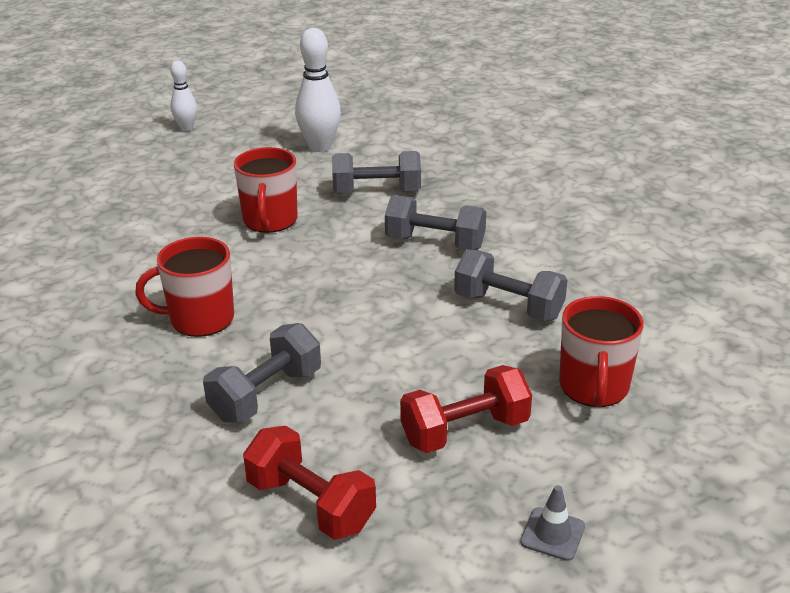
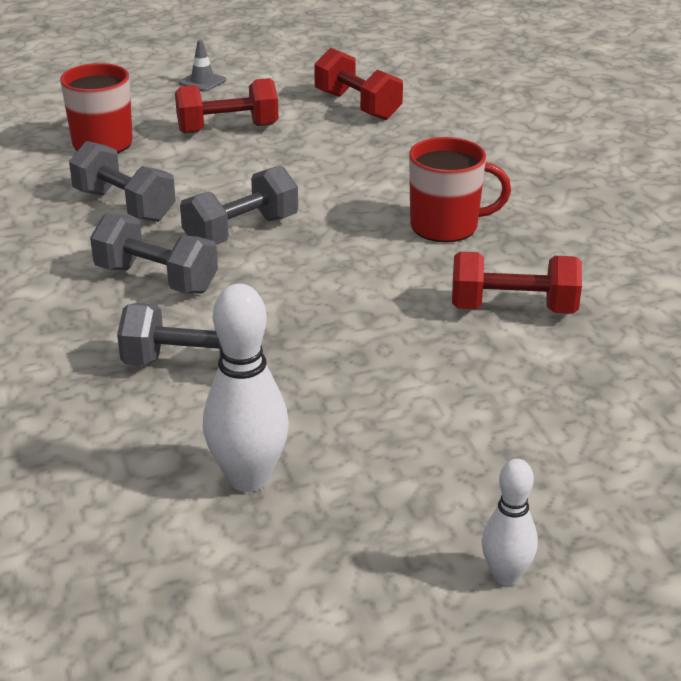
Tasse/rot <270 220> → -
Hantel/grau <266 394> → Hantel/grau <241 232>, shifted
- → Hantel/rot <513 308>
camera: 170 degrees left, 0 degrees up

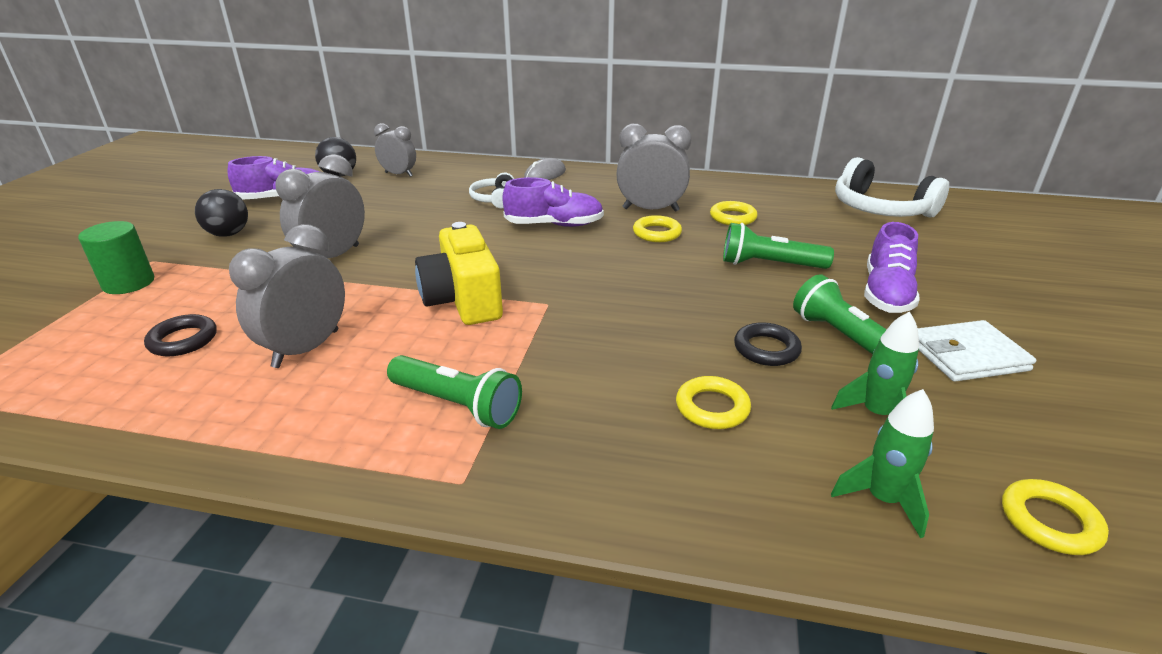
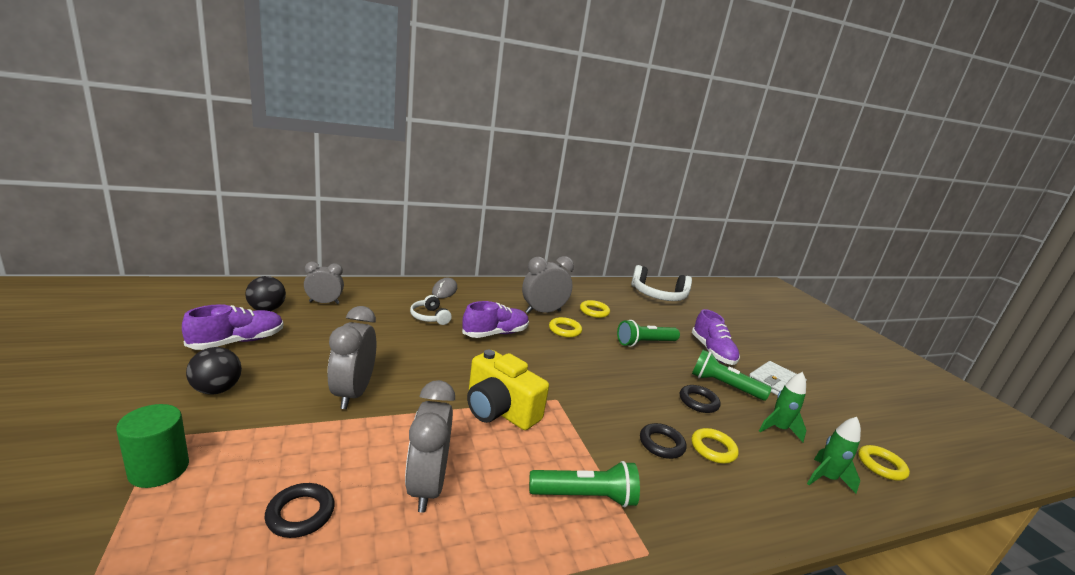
- → Ring/schwarz <661 444>
camera: 35 degrees left, 10 degrees down

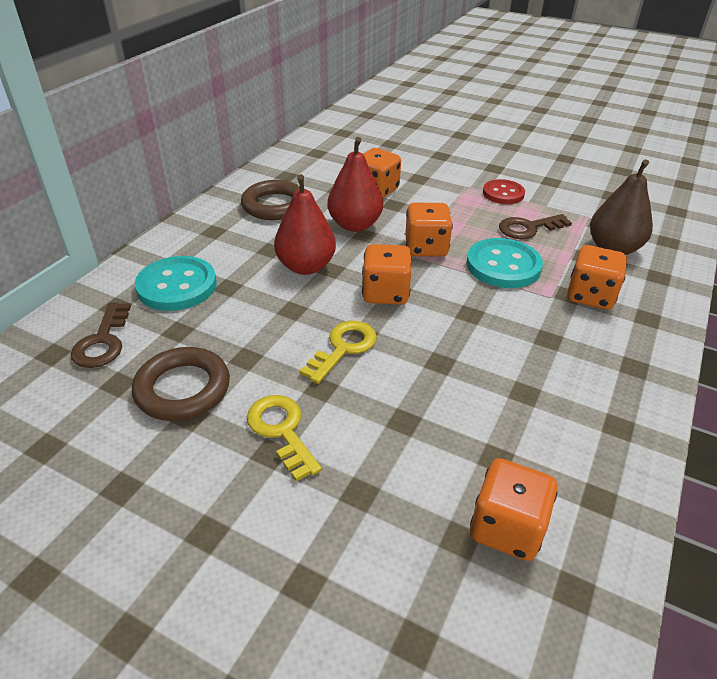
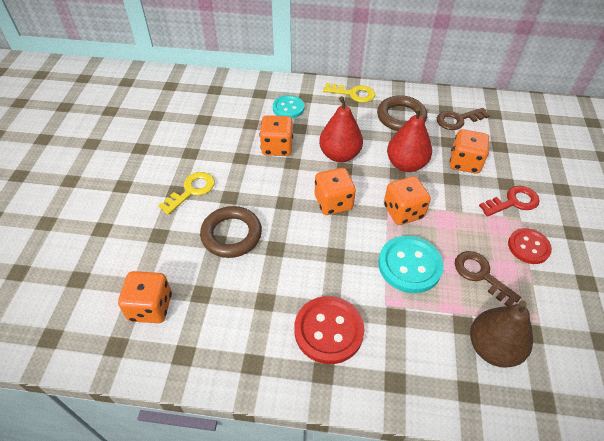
Spielwürfel/orange <590 296> → Spielwürfel/orange <277 147>, shifted
Knopf/türkis <177 286> → Knopf/türkis <288 108>, x0.66
Schlüssel/braun <103 341> → Schlüssel/braun <457 120>, shifted
Schlüssel/gelb <343 348> → Schlüssel/gelb <353 94>, shifted
Ring/braun <183 389> → Ring/braun <231 235>, shifted
- → Schlüssel/rot <513 202>
- → Knopf/rot <328 330>
camera: 70 degrees right, 10 degrees up

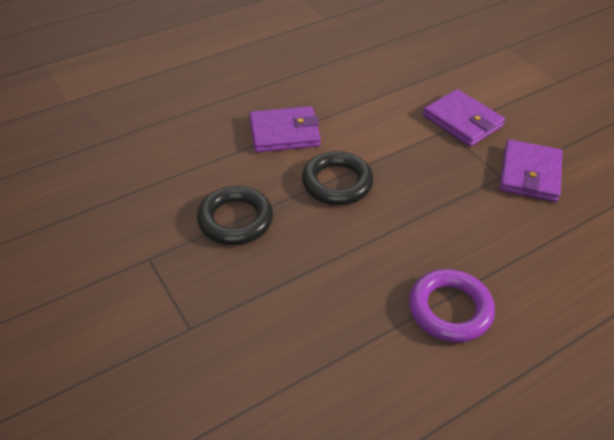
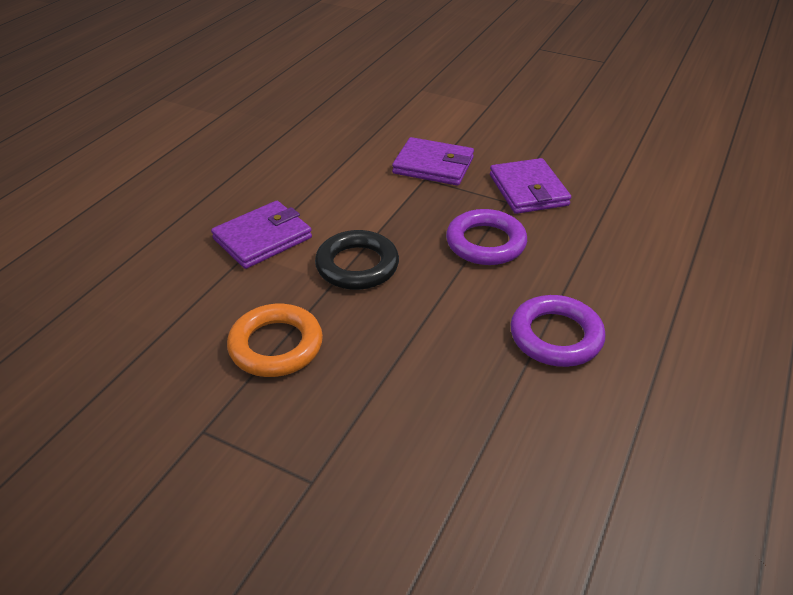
Ring/schwarz <235 220> → Ring/orange <276 346>
- → Ring/lila <485 243>
camera: 30 degrees left, 5 degrees down

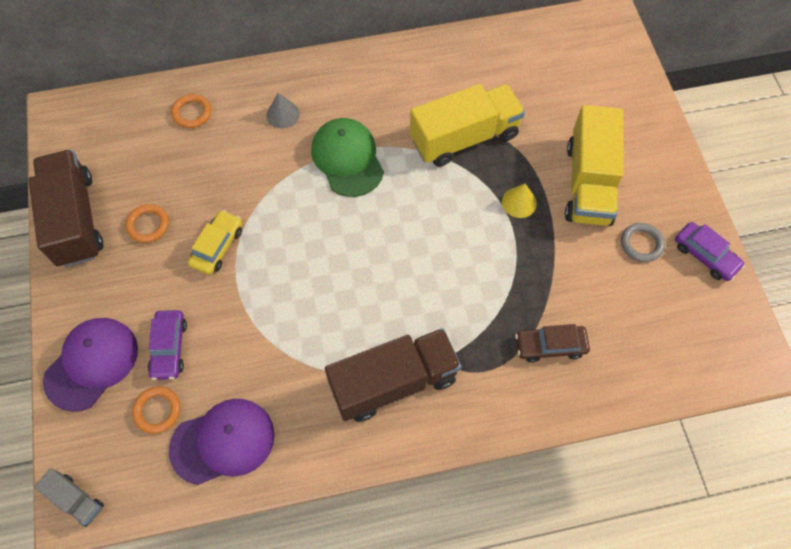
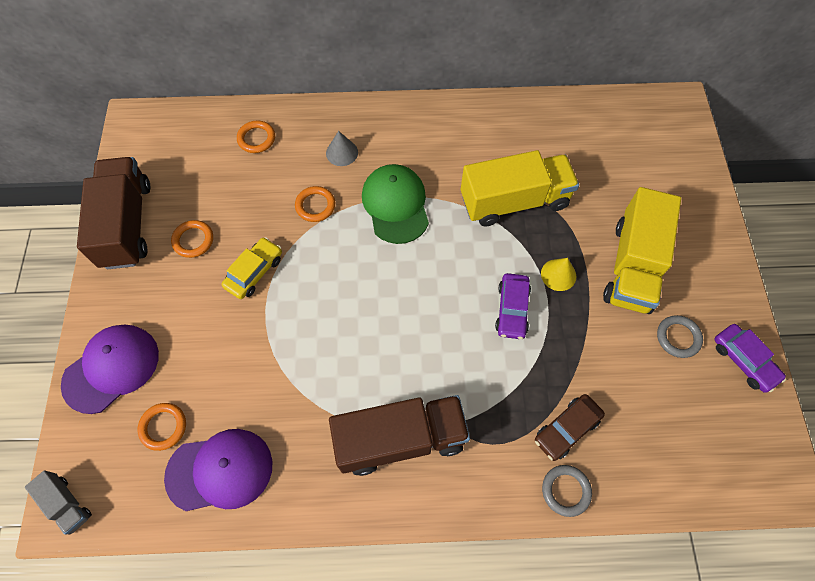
Auto/lila <169 348> → Auto/lila <512 309>, shifted
Auto/braun <550 346> → Auto/braun <566 429>, 45 degrees counterclockwise
- → Ring/orange <315 206>
- → Ring/grau <565 491>
camera: 10 degrees right, 0 degrees up

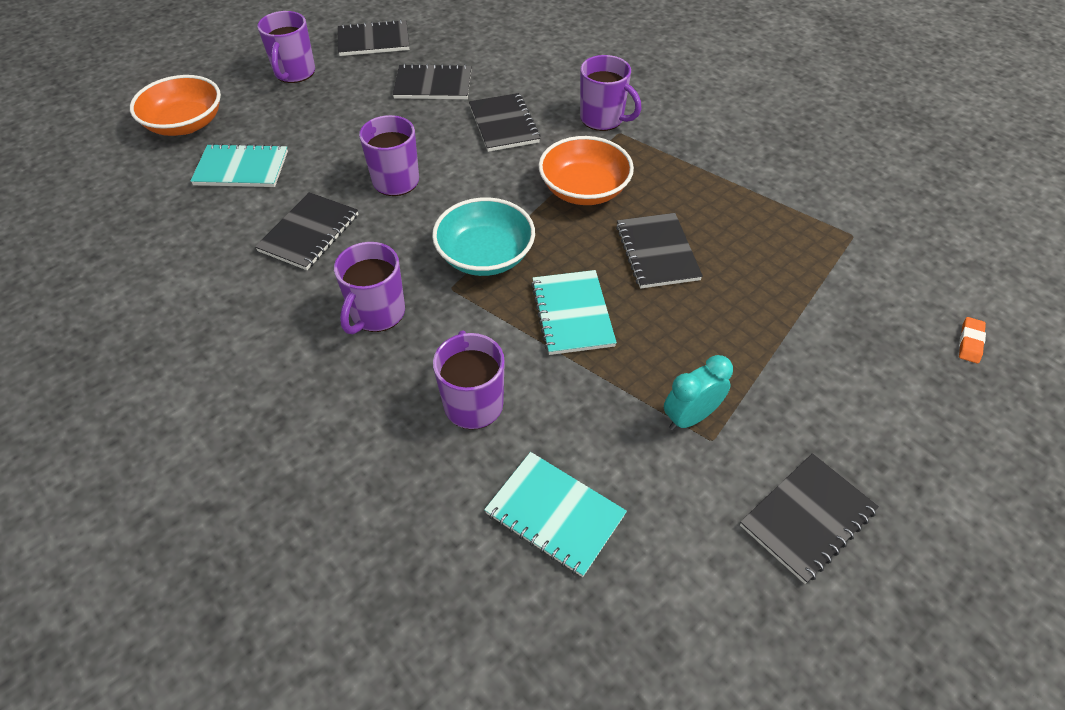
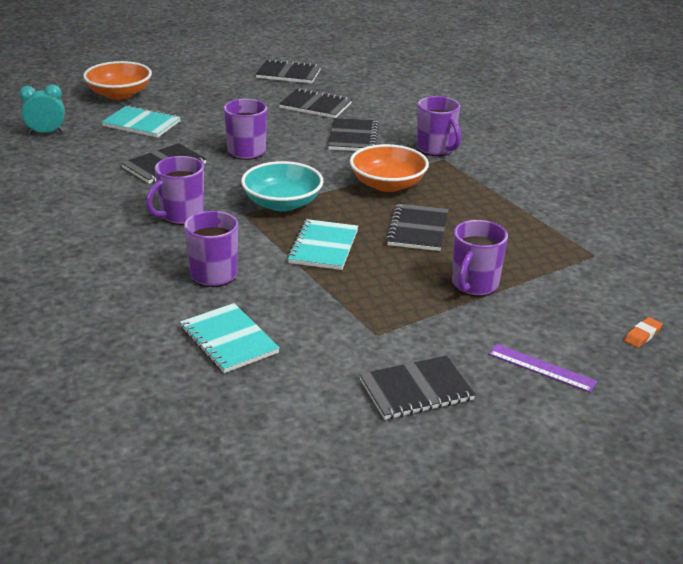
Tasse/lila <294 73> → Tasse/lila <474 285>, shifted
Wecker/türkis <690 417> → Wecker/türkis <46 132>, shifted
- → Lineal/lila <541 368>
camera: 20 degrees right, 20 degrees down

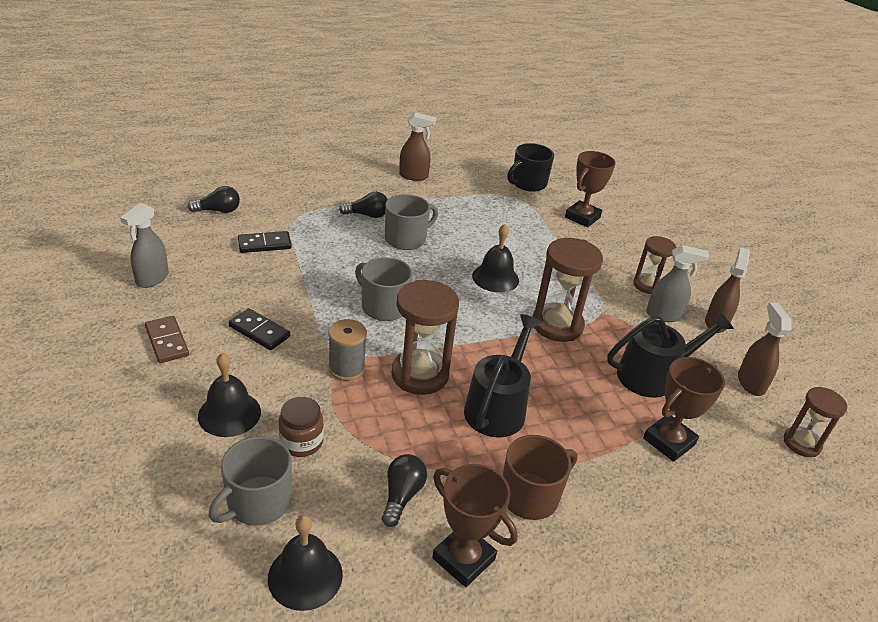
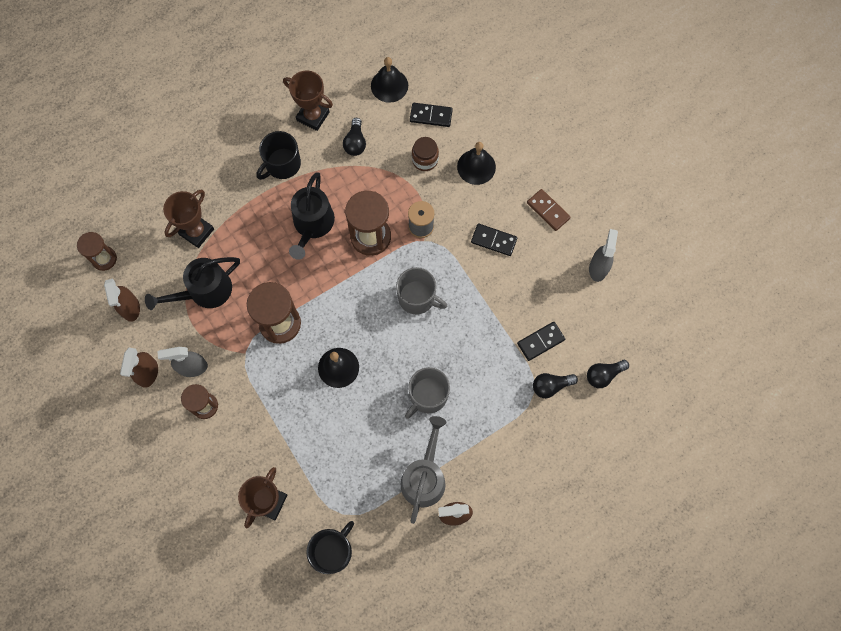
Glühbirne/schwarz <367 215> → Glühbirne/schwarz <551 386>, shifted
Tasse/braun <530 495> → Tasse/schwarz <282 164>
Tasse/grau <258 502> → Dominostein/schwarz <431 116>
- → Gießkanne/grau <424 477>
camera: 170 degrees right, 35 degrees up

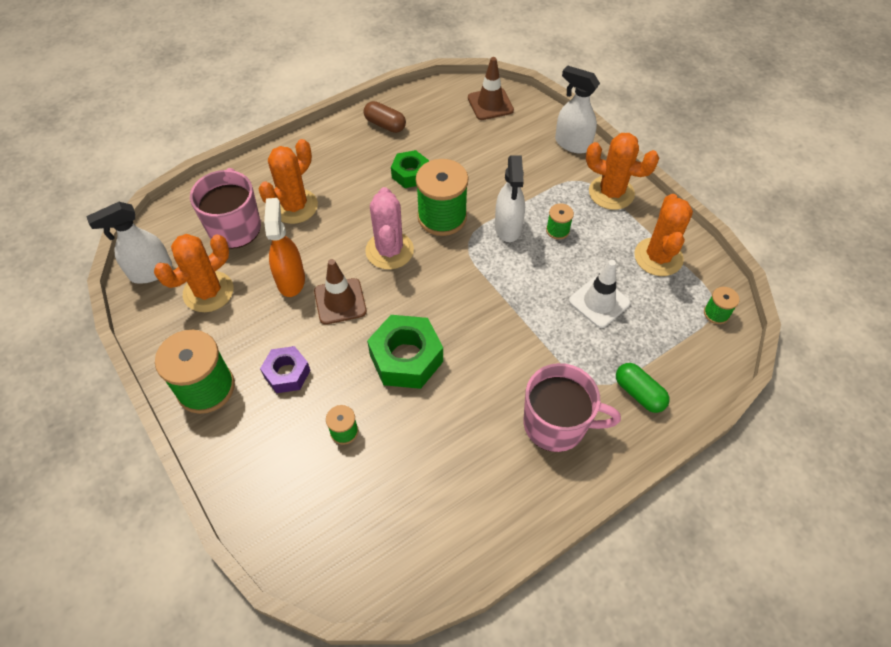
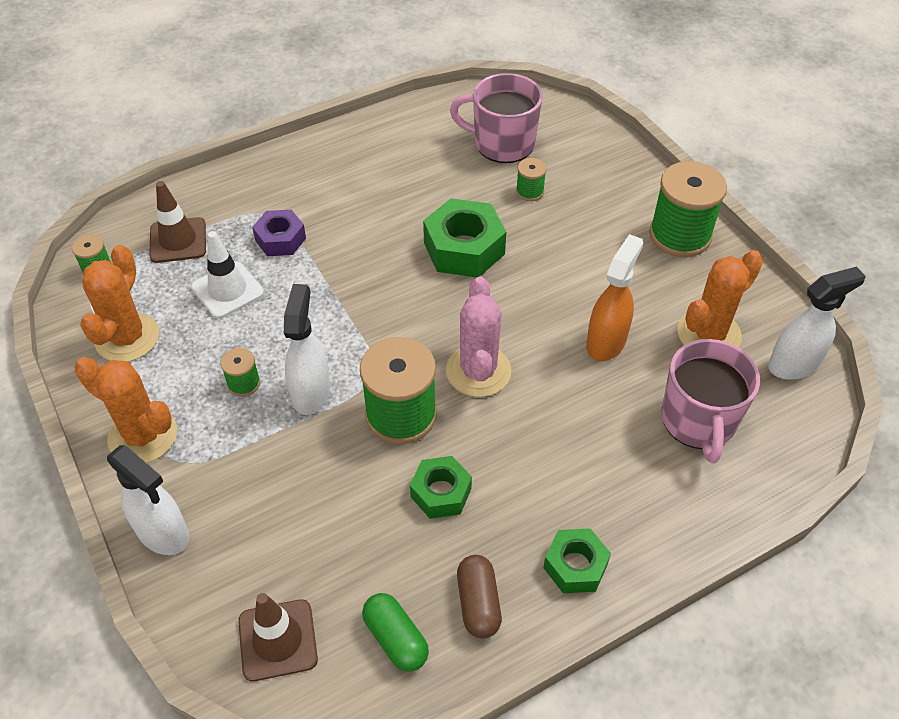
Kapsel/braun <385 125> → Kapsel/braun <478 603>, 45 degrees clockwise
Kaktus/orange <294 206> → -
Sprühflasche/orange <291 280> → Sprühflasche/orange <606 342>, 150 degrees counterclockwise
Leitkegel/braun <340 301> → Leitkegel/braun <178 240>, shifted
Sechskantmutter/lila <287 373> → Sechskantmutter/lila <280 239>, shifted
Tasse/rosa <556 424> → Tasse/rosa <502 143>, shifted
Kapsel/grün <639 393> → Kapsel/grün <396 638>, shifted
- → Sechskantmutter/grün <575 566>
camera: 175 degrees left, 5 degrees down

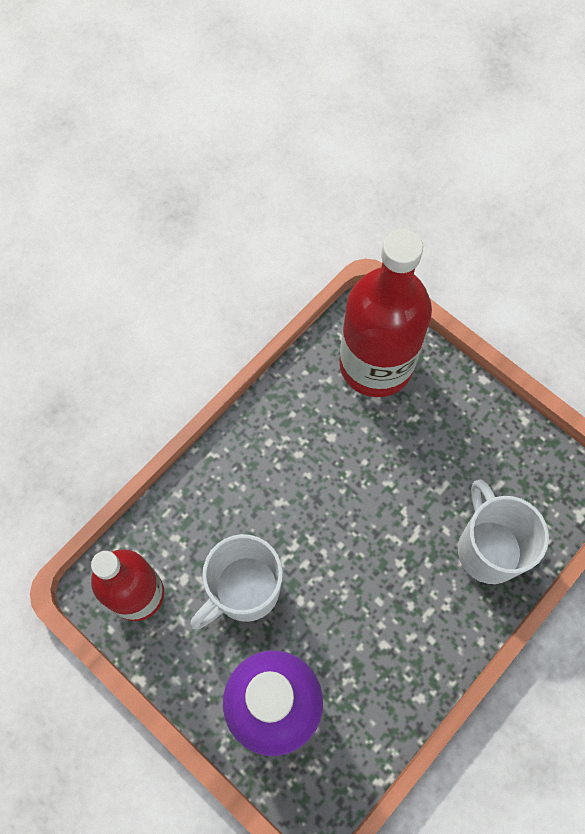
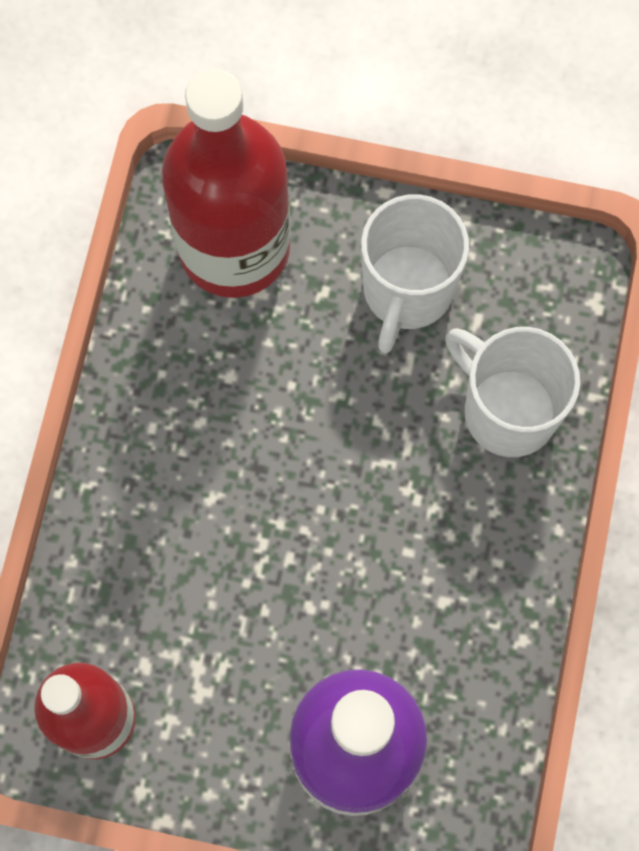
Tasse/weiß <244 590> → Tasse/weiß <407 291>, shifted
camera: 30 degrees left, 5 degrees up

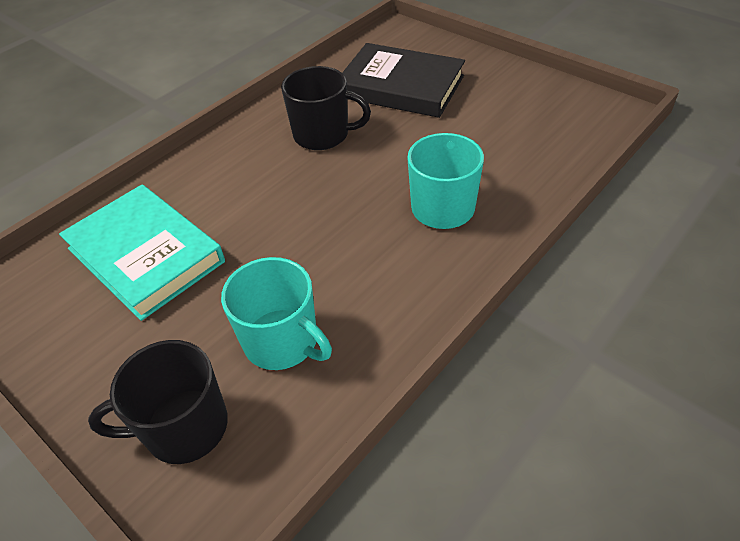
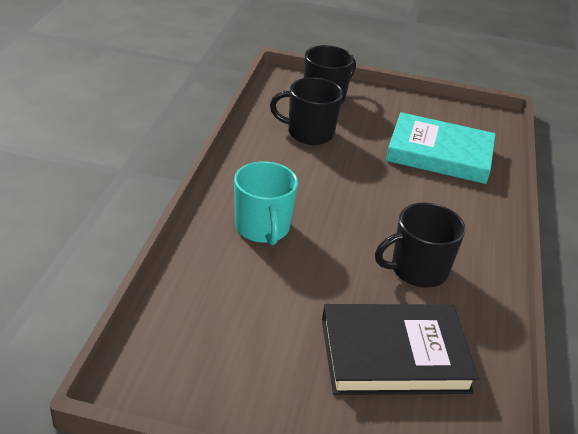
Tasse/türkis <282 341> → Tasse/schwarz <309 133>
camera: 145 degrees right, 10 degrees down

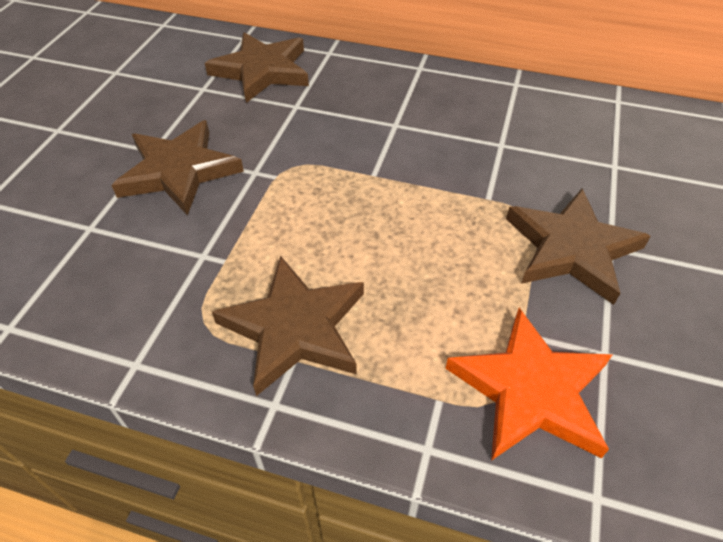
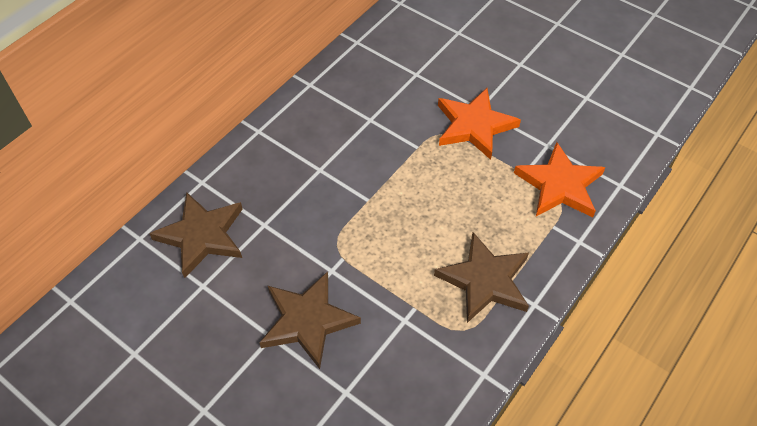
Stern/braun <571 249> → Stern/orange <474 126>
camera: 70 degrees left, 5 degrees up

